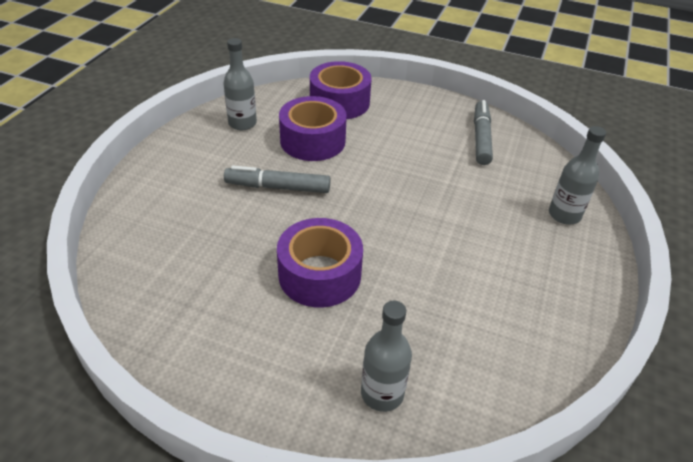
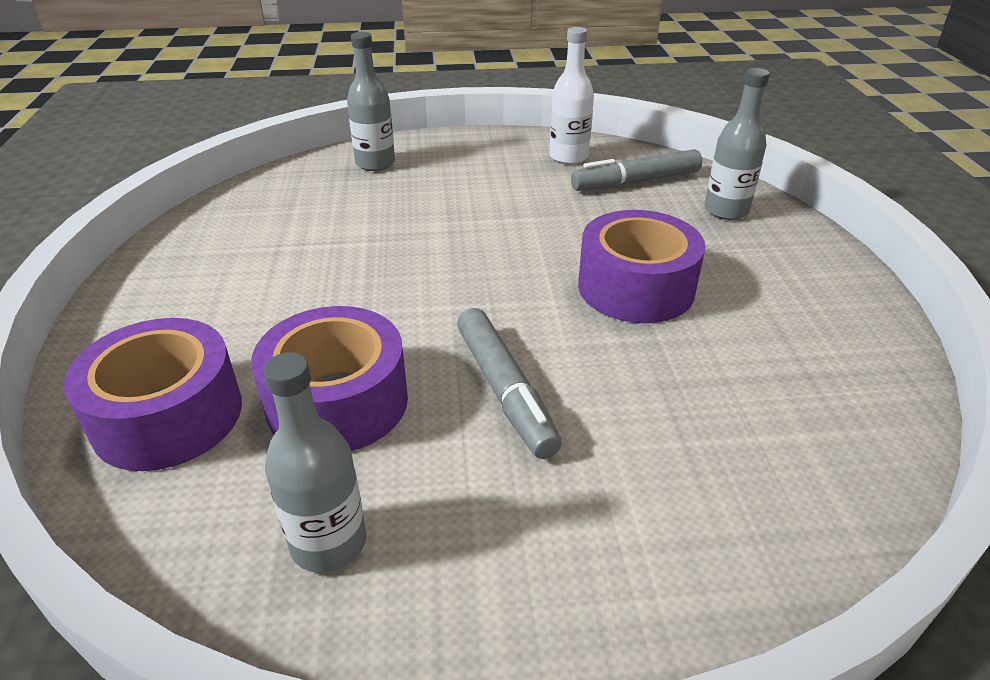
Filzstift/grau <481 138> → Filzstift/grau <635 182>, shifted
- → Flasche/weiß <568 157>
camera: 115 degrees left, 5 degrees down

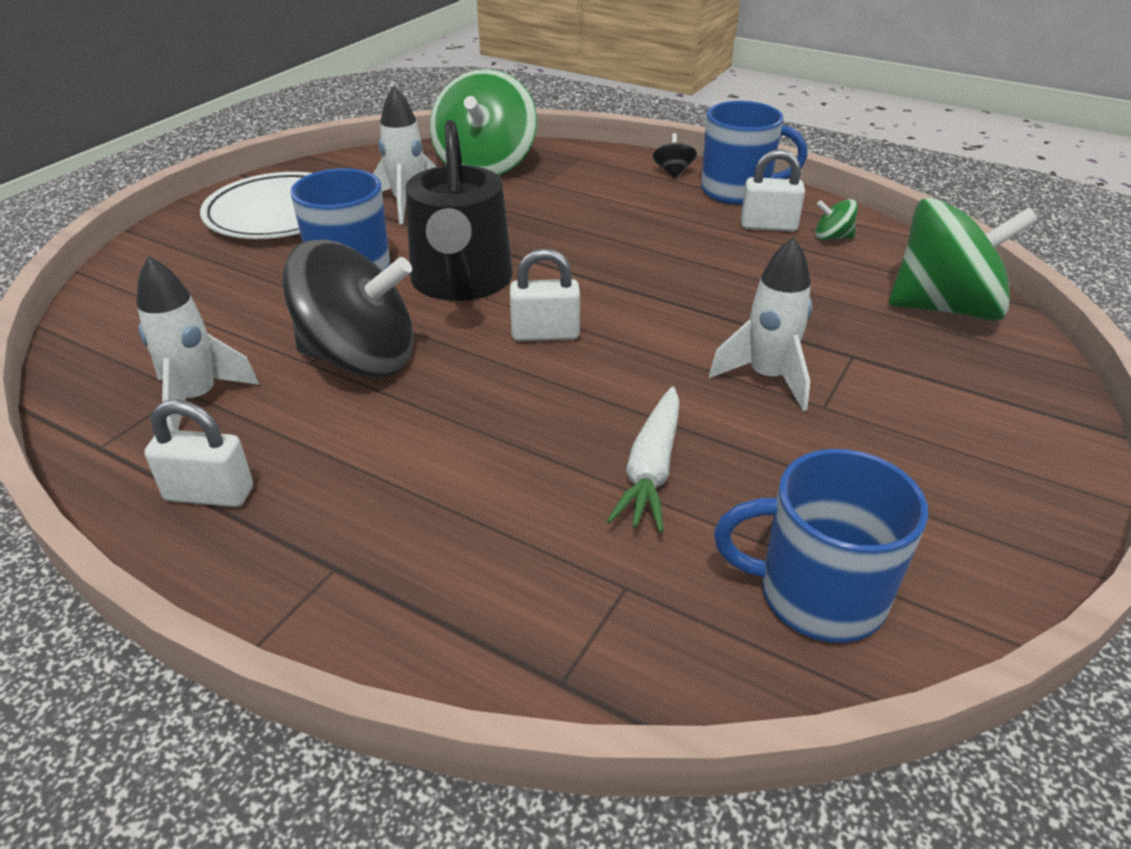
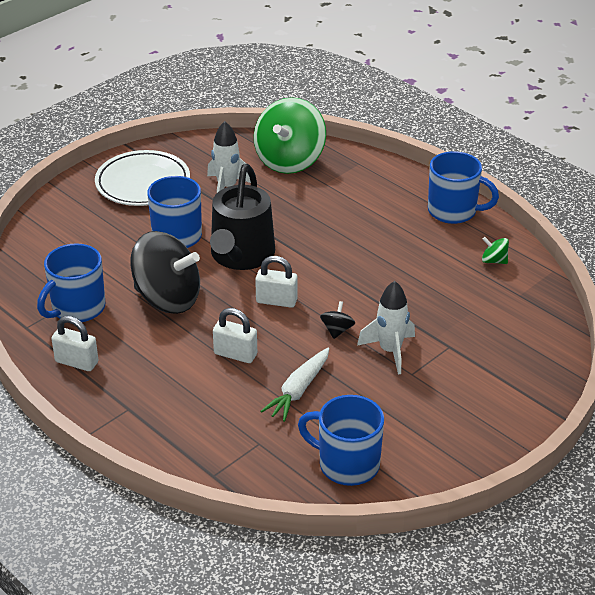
Kreisel/schwarz <673 172> → Kreisel/schwarz <337 330>, shifted
Vorhängeschloss/weiß <768 226> → Vorhängeschloss/weiß <235 354>, shifted
Kreisel/grün <945 307> → -
Rakete/weiß <198 399> → Tasse/blau <77 308>
camera: 15 degrees right, 0 degrees up

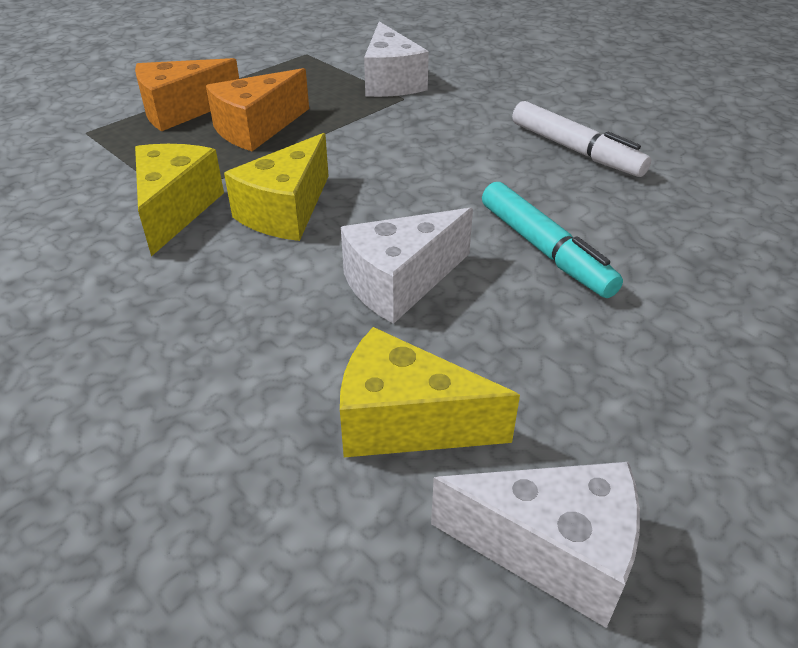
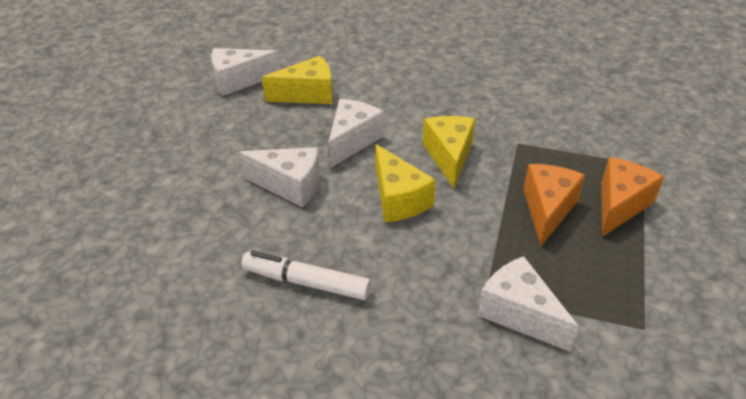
Käse/gelb <175 210> → Käse/gelb <398 199>, shifted
Filzstift/türkis <544 249> → Käse/weiß <289 185>
camera: 150 degrees right, 0 degrees up

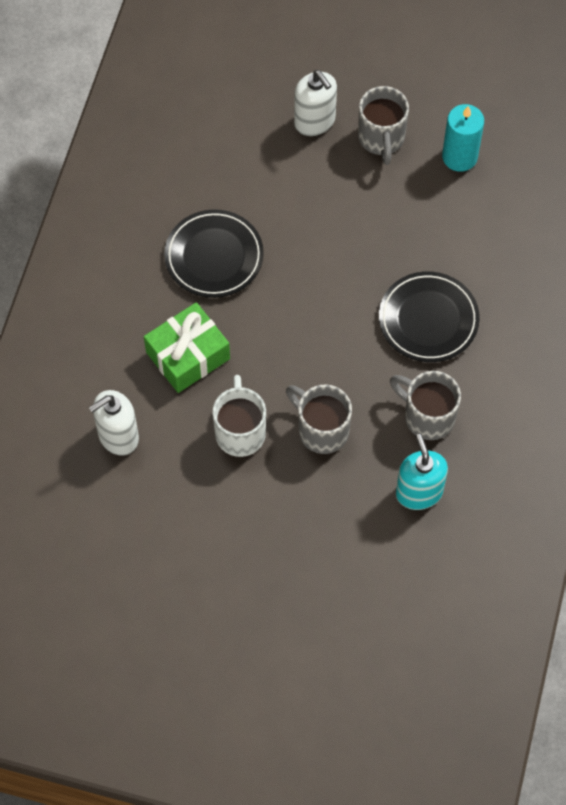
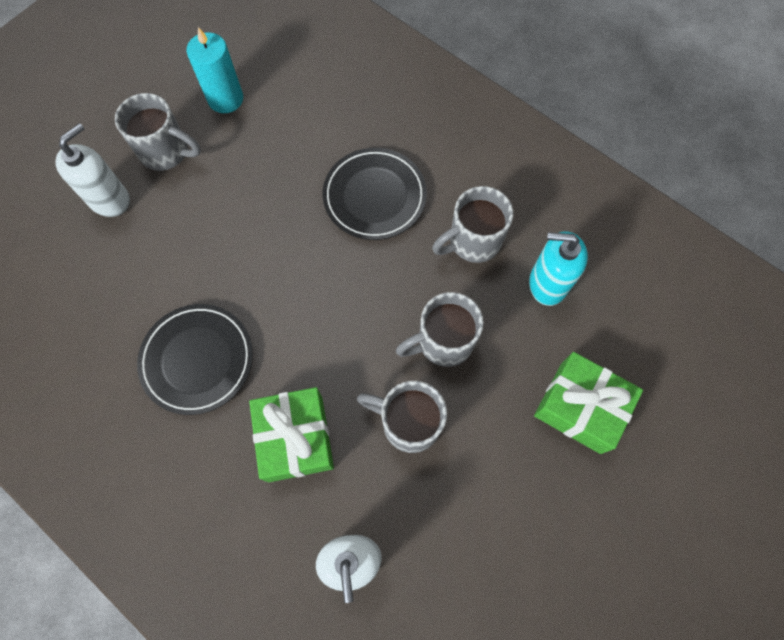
Seifenspender/weiß <315 121> → Seifenspender/weiß <110 199>, 45 degrees counterclockwise
Tasse/weiß <240 432> → Tasse/grau <408 423>
- → Geschenk/grün <580 407>
camera: 65 degrees left, 5 degrees up

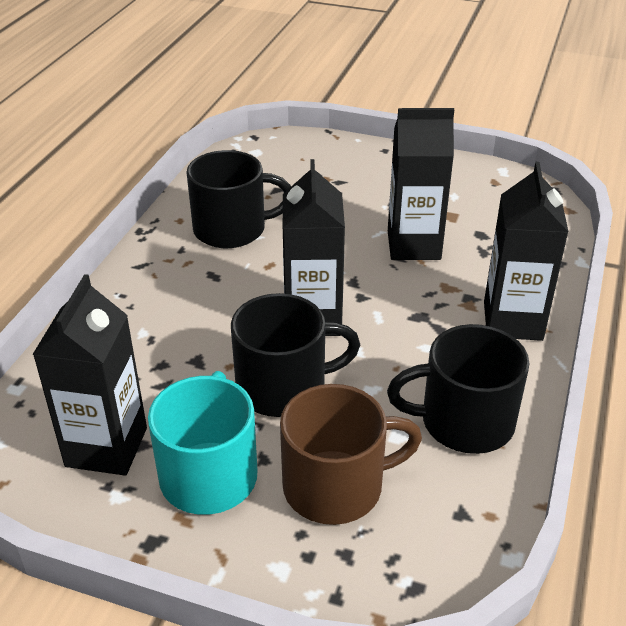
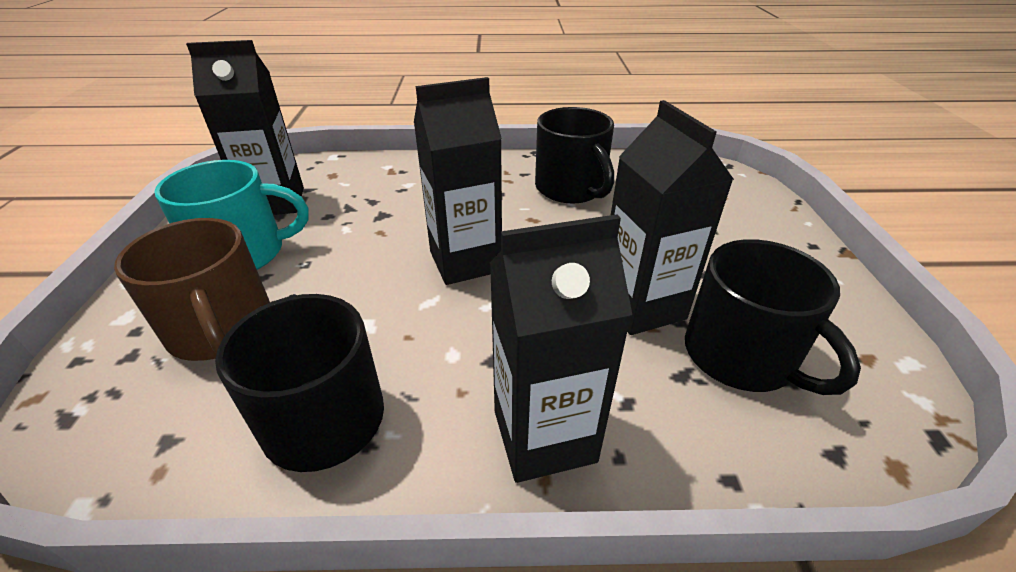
Tasse/schwarz <284 387> → Tasse/schwarz <741 356>, shifted
camera: 70 degrees right, 0 degrees up

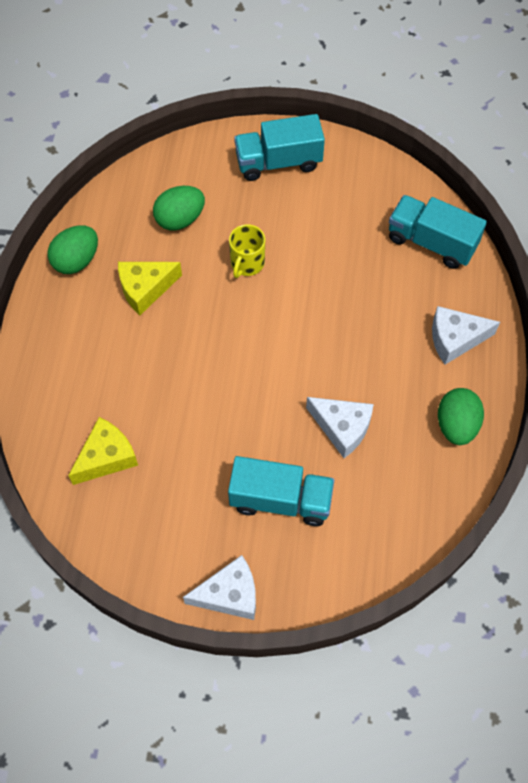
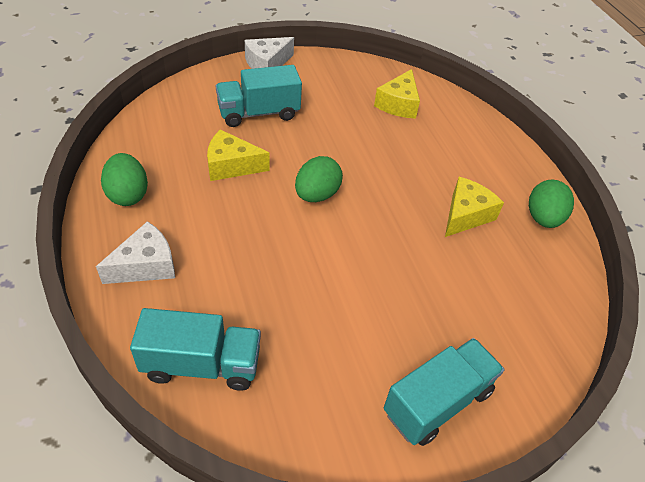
Ei/grün <180 219> → Ei/grün <317 195>, shifted
Tasse/gelb <247 263> → -
Käse/weiß <342 428> → Käse/gelb <231 166>
camera: 150 degrees right, 15 degrees down

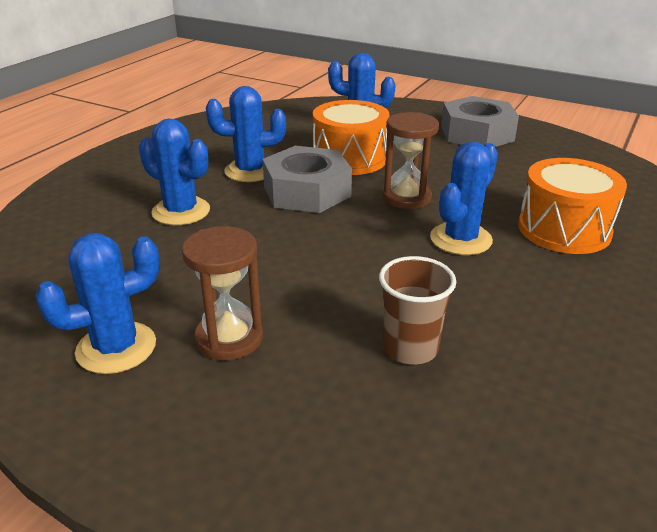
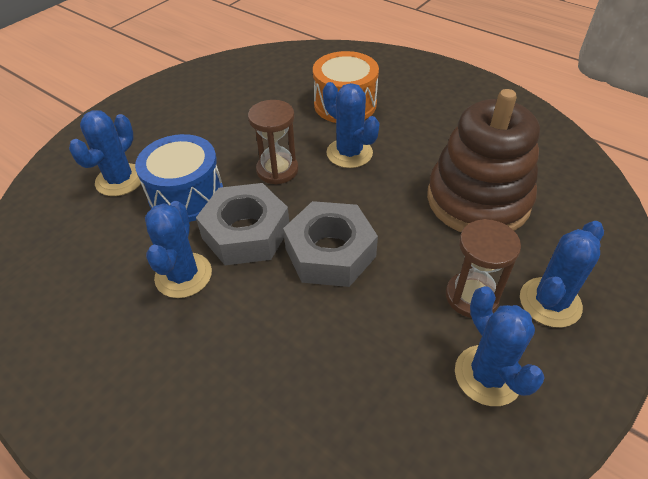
Sechskantmutter/grau <477 134> → Sechskantmutter/grau <330 252>, shifted
Trommel/orange <350 158> → Trommel/blau <186 195>
Kaktus/blau <181 211> → Kaktus/blau <550 302>, shifted
Becher/braun <410 348> → Stapelspielzeug/braun <478 200>
camera: 80 degrees left, 15 degrees up

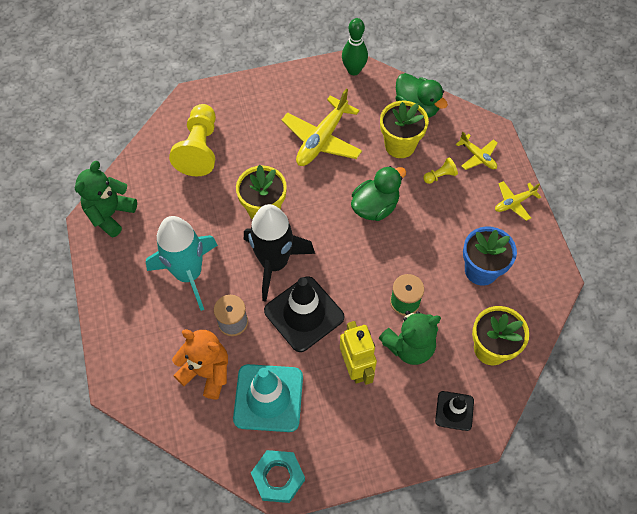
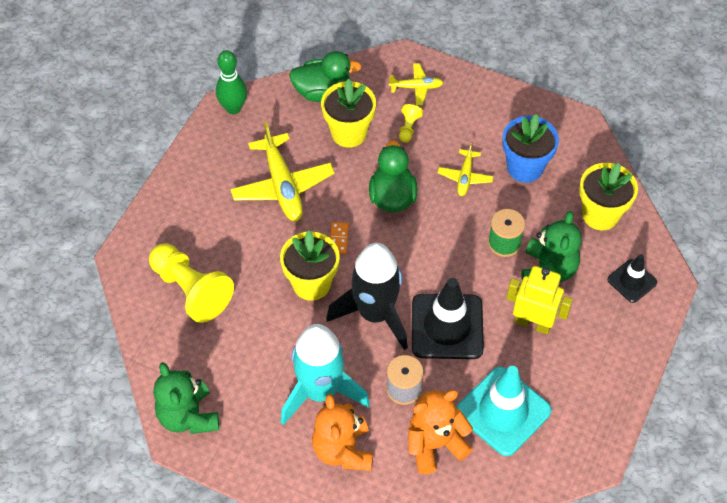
Flugzeug/gelb <514 203> → Flugzeug/gelb <465 177>, shifted
Sechskantmutter/türkis <278 477> → -
- → Dominostein/orange <338 239>
- → Teddybär/orange <343 450>
camera: 50 degrees left, 5 degrees down

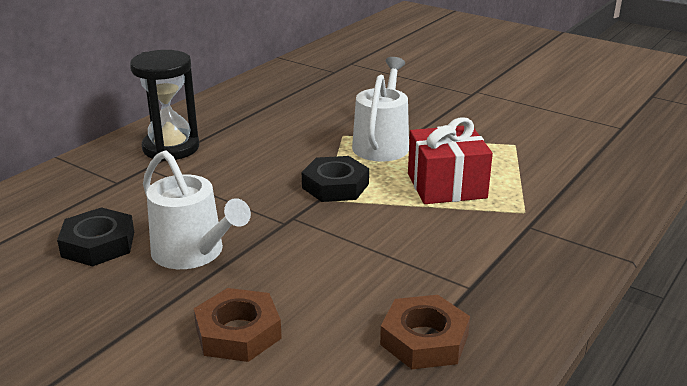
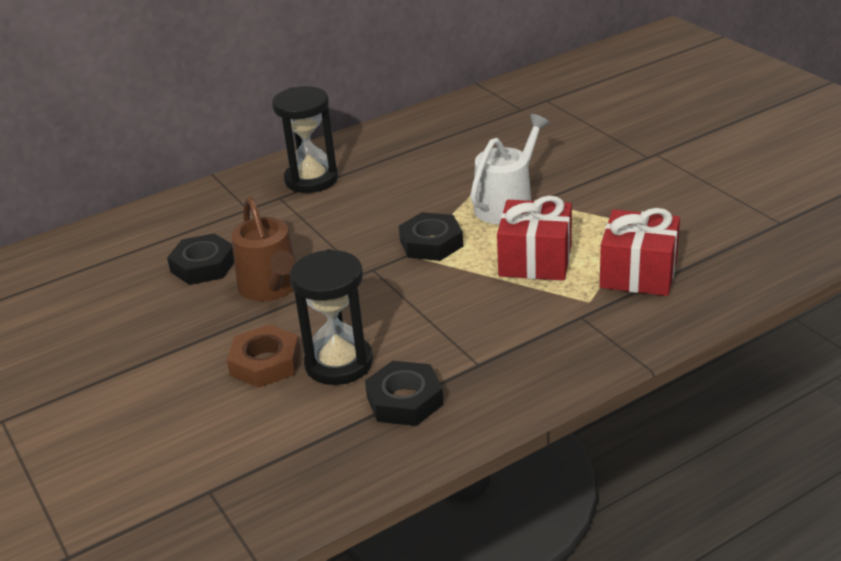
Gießkanne/weiß <193 253> → Gießkanne/braun <271 287>
Sechskantmutter/braun <424 340> → Sechskantmutter/schwarz <404 400>
- → Geschenk/rot <638 273>
- → Sanduhr/schwarz <339 363>
camera: 25 degrees right, 5 degrees up

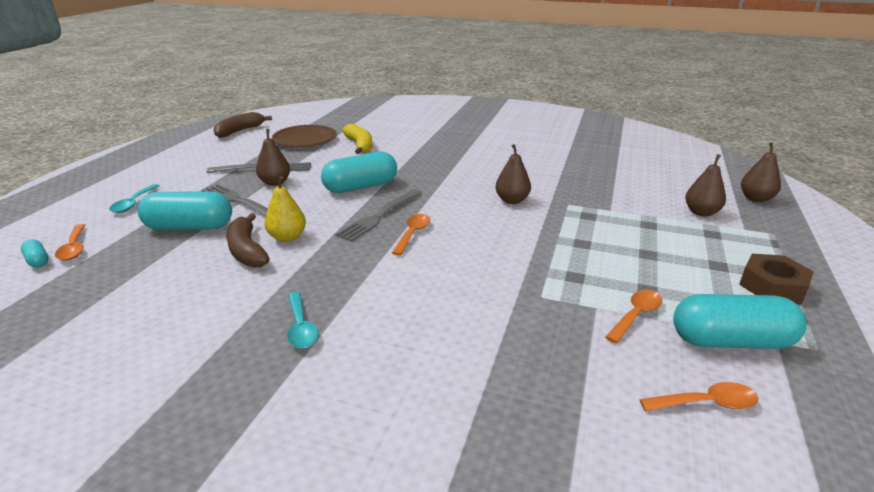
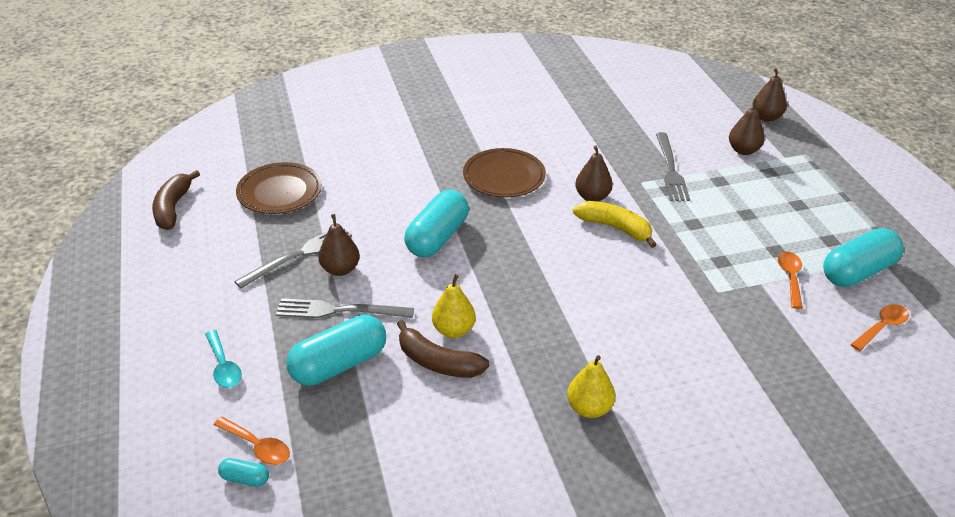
Banane/gelb <359 145> → Banane/gelb <615 228>, shifted
Gabel/grau <379 216> → Gabel/grau <670 169>, shifted
Löffel/orange <413 234> → -
Sechskantmutter/braun <772 286> → -
Löffel/türkis <301 327> → Birne/gelb <589 408>
- → Teller/braun <504 177>
camera: 35 degrees left, 10 degrees up

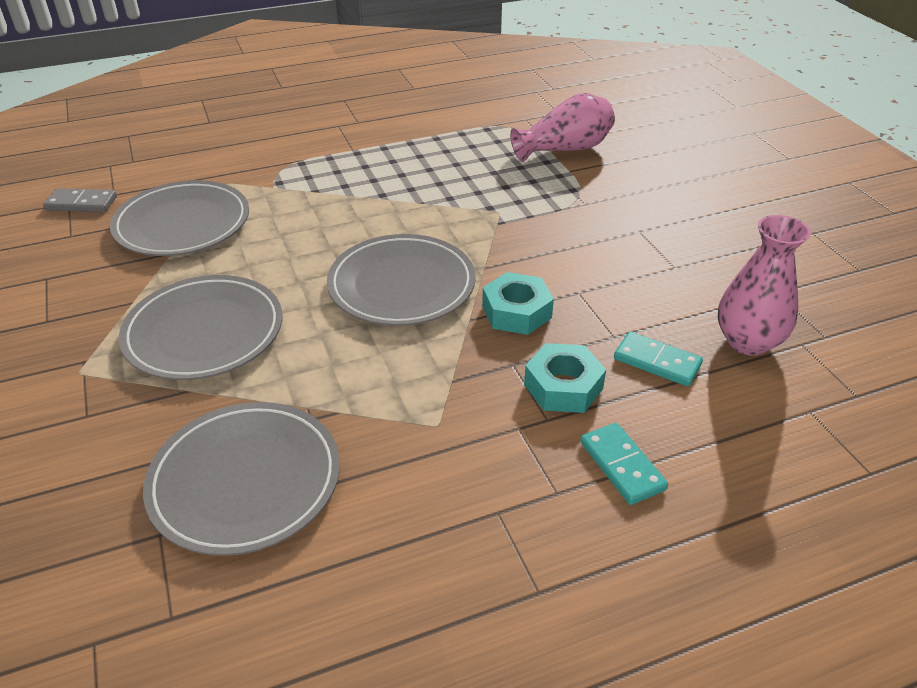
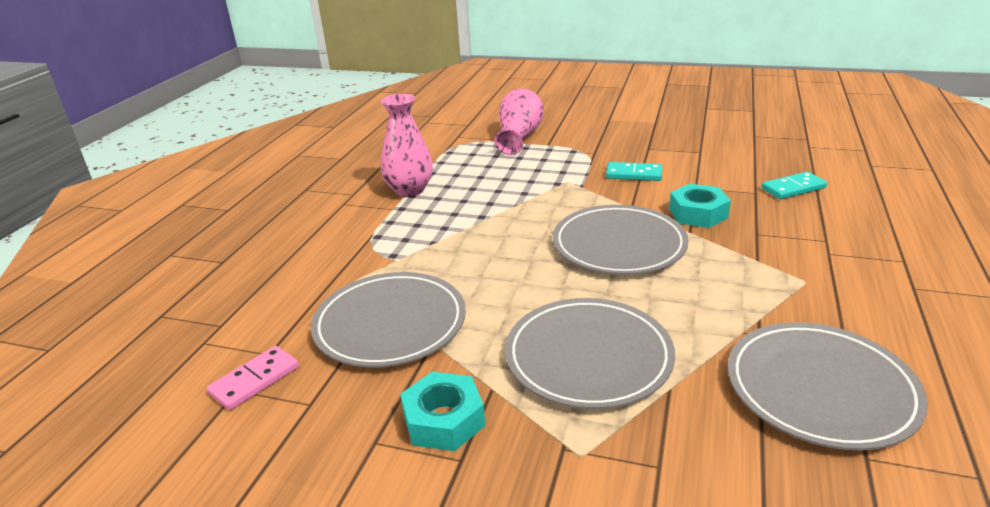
Dominostein/grau <81 203> → Dominostein/rosa <255 380>
Vase/rosa <748 341> → Vase/rosa <409 190>, shifted
Sechskantmutter/türkis <563 386> → Sechskantmutter/türkis <444 420>, shifted
Dominostein/türkis <622 466> → Dominostein/türkis <634 174>, shifted
camera: 50 degrees left, 10 degrees down

